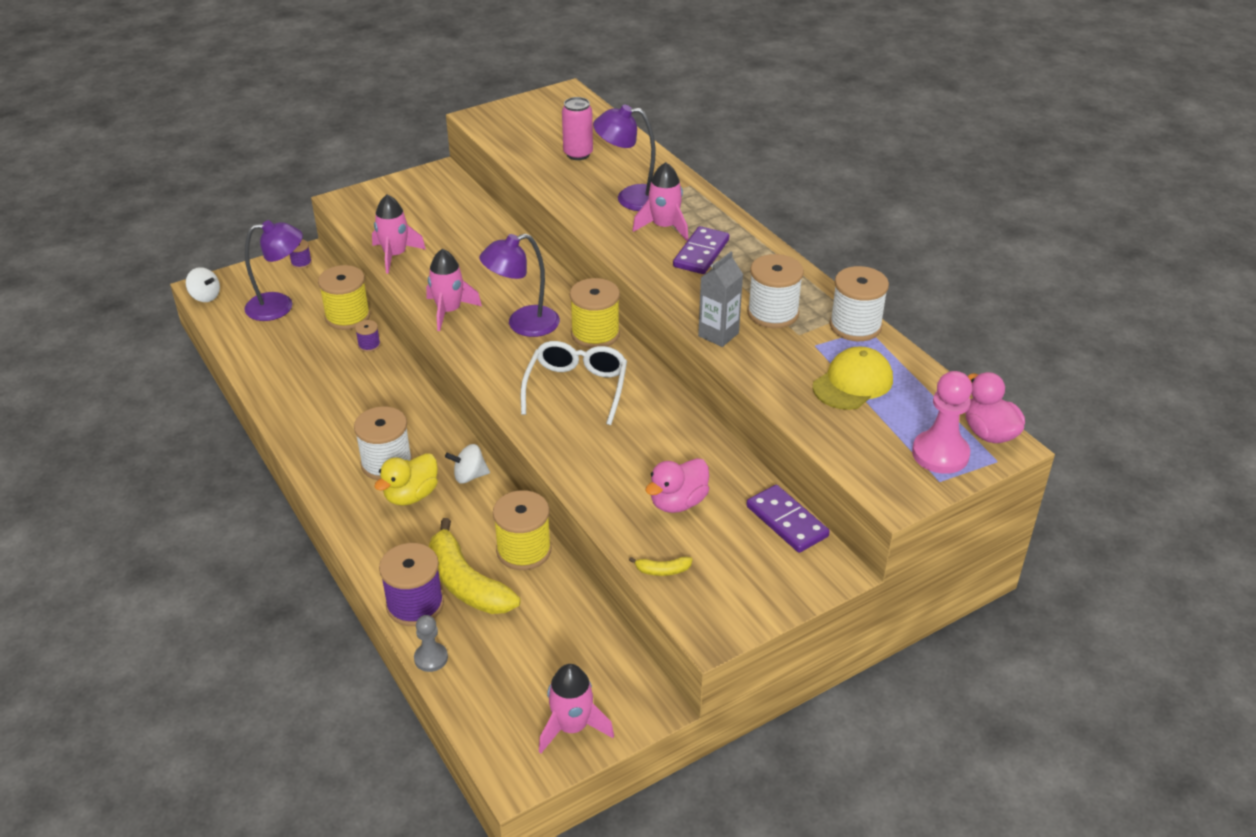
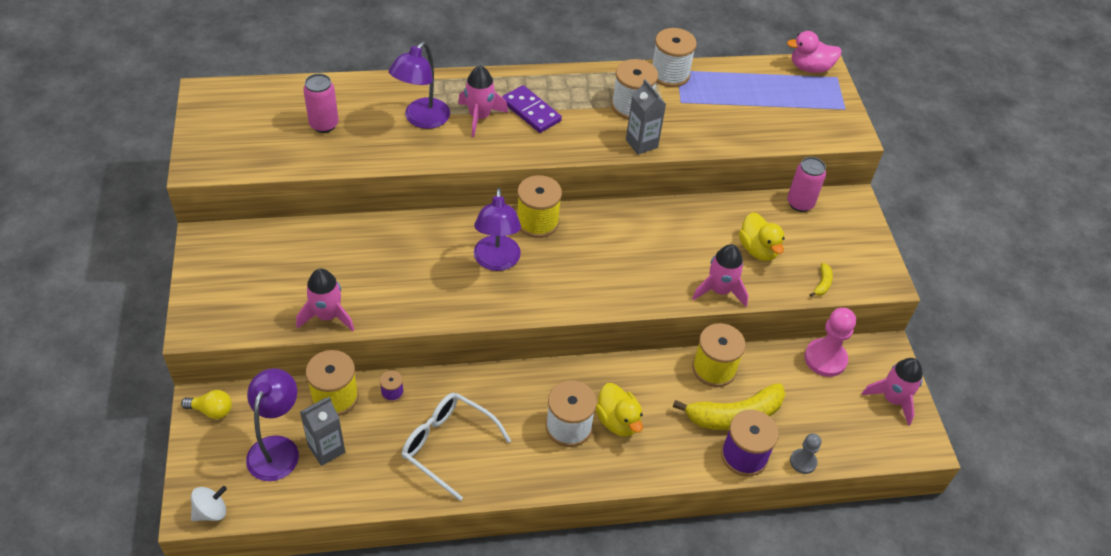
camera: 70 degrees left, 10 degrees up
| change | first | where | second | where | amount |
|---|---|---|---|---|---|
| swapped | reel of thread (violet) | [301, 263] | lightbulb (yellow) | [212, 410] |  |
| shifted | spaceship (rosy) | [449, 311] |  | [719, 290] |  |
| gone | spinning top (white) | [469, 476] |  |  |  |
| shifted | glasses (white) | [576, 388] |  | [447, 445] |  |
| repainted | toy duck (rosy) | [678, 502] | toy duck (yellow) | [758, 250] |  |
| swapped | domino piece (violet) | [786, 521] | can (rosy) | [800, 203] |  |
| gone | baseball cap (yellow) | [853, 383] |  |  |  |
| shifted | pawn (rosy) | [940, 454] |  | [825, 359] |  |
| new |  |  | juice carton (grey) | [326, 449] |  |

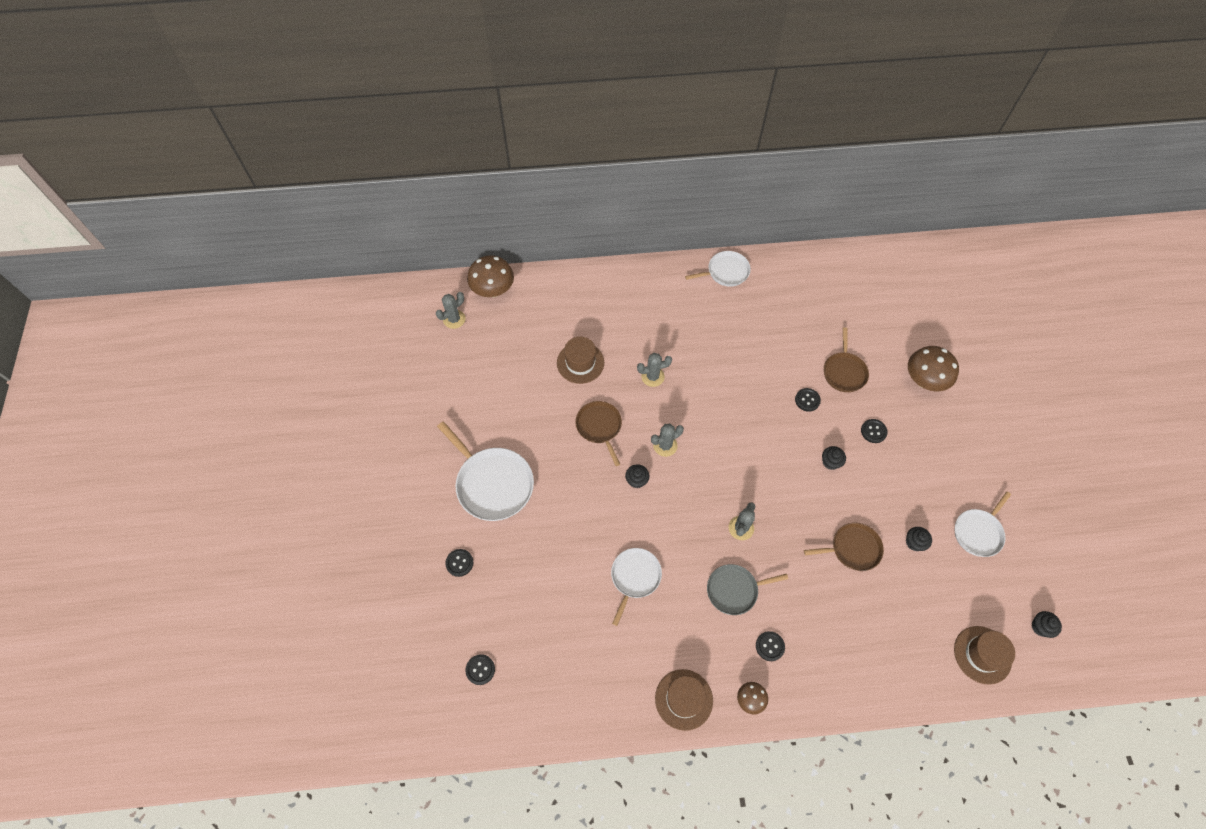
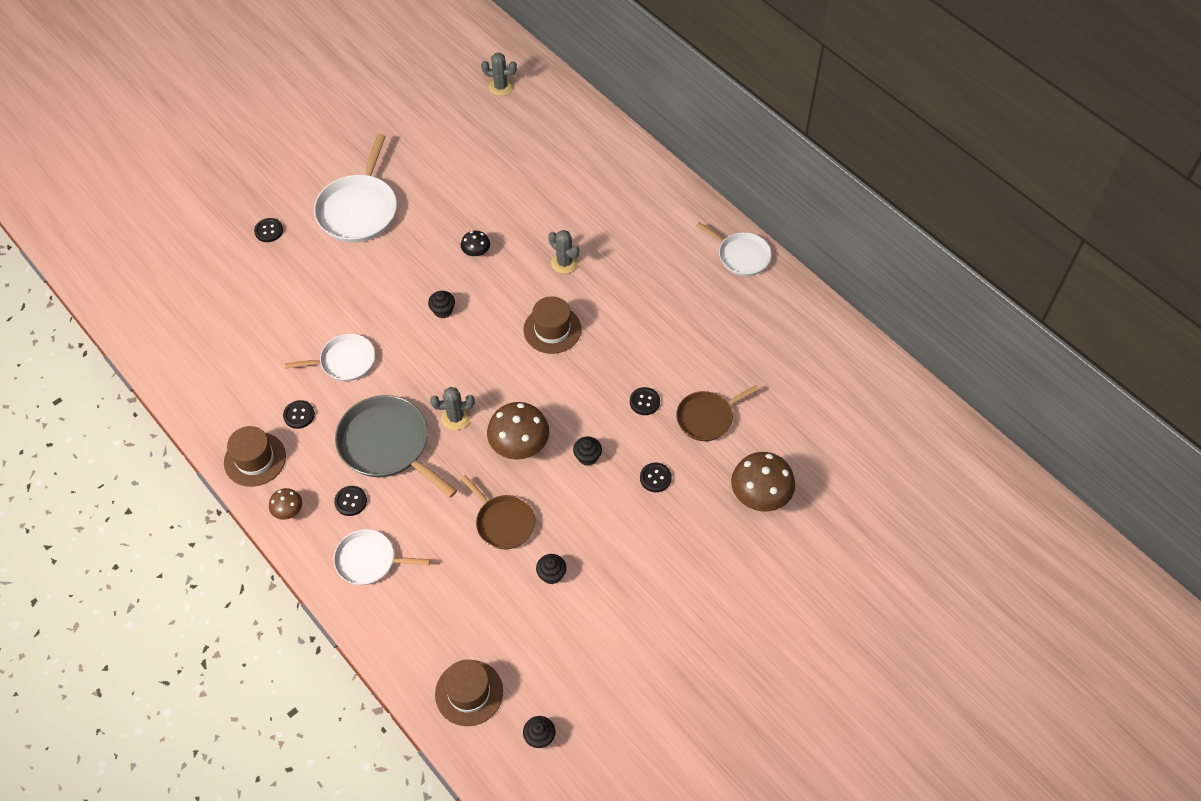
camera: 55 degrees right, 5 degrees down
| change | first | where | second | where | amount |
|---|---|---|---|---|---|
| shifted | sewing button (black) | [480, 669] |  | [299, 415] |  |
| shifted | fungus (brown) | [493, 290] |  | [519, 446] |  |
| shifted | tall hat (brown) | [580, 363] |  | [552, 329] |  |
| swapped | pan (brown) | [599, 427] | fungus (black) | [476, 252] |  |
| gone | saguaro cactus (grey) | [665, 445] |  |  |  |
| scaled | pan (grey) | [734, 590] |  | [387, 445] | x1.61 |
| shifted | pan (white) | [978, 532] |  | [369, 560] |  |

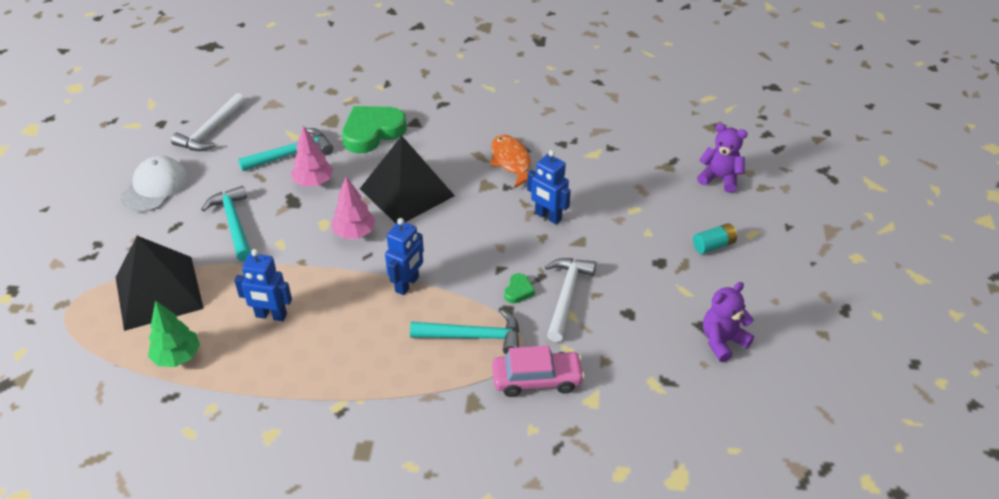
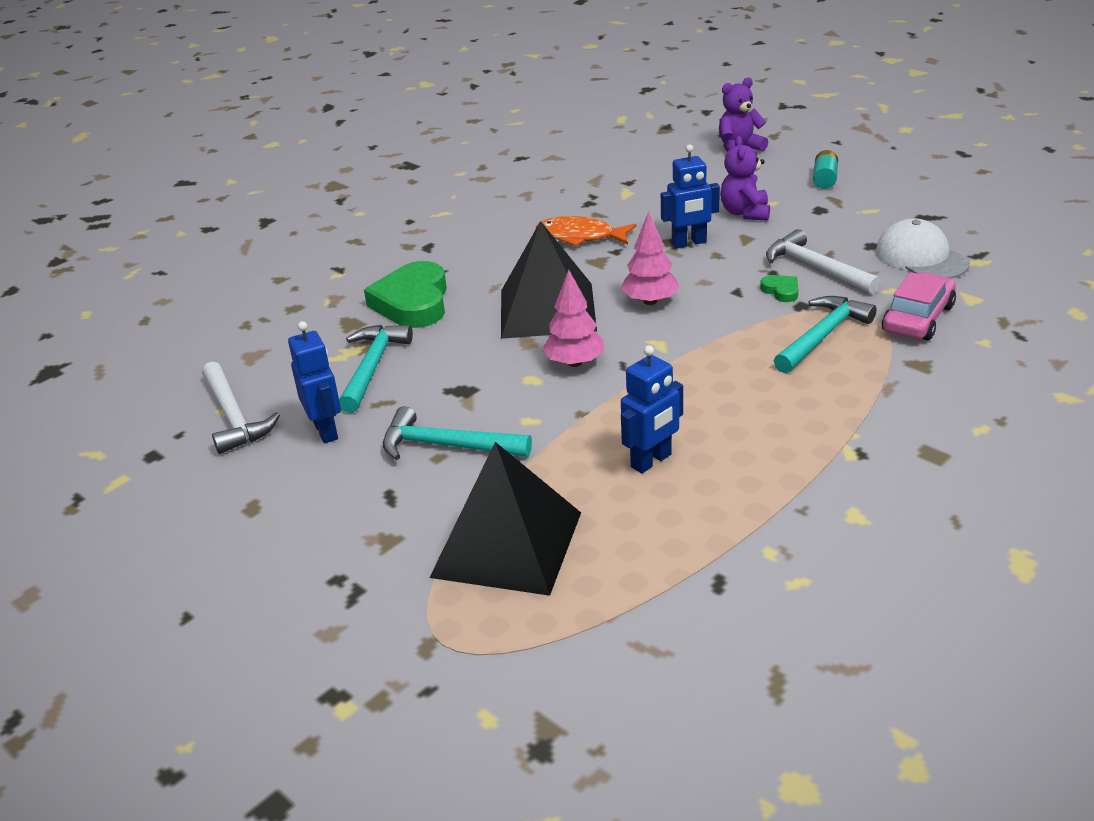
camera: 50 degrees left, 10 degrees down
| change | first | where | second | where | amount |
|---|---|---|---|---|---|
| shifted | baseball cap (white) | [155, 187] |  | [921, 257] |  |
| gone | fir tree (emerald) | [177, 357] |  |  |  |
| shifted | fir tree (rosy) | [313, 182] |  | [650, 301] |  |
| shifted | robot (blue) | [407, 284] |  | [326, 431] |  |
| shifted | teddy (violet) | [722, 341] |  | [745, 213] |  |

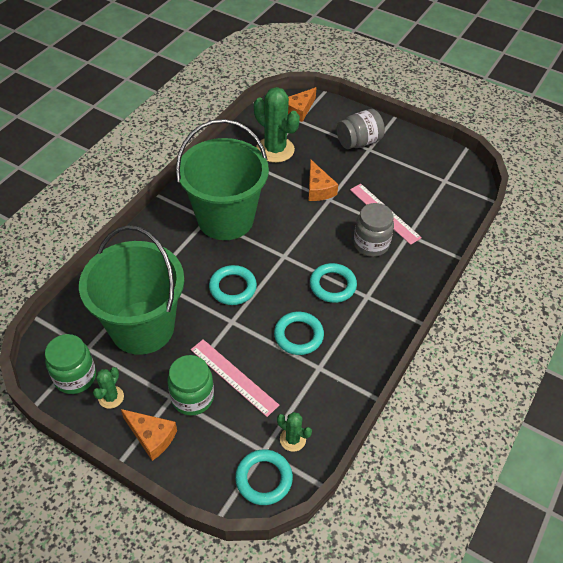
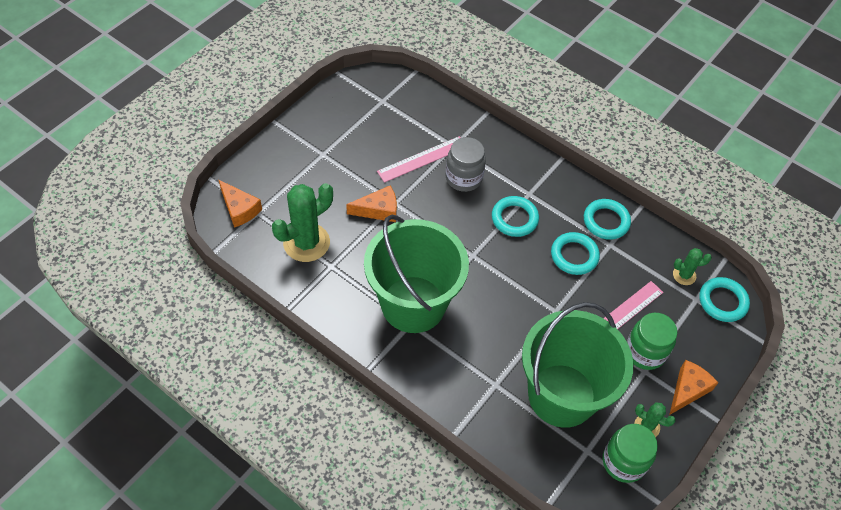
camera: 85 degrees left, 5 degrees up
| change | first | where | second | where | amount |
|---|---|---|---|---|---|
| shifted | torus (aqua) | [233, 287] |  | [606, 221] |  |
| rotated | saguaro cactus (emerald) | [292, 439] |  | [684, 275] | 45 degrees clockwise |
| gone | preserve jar (grey) | [358, 142] |  |  |  |

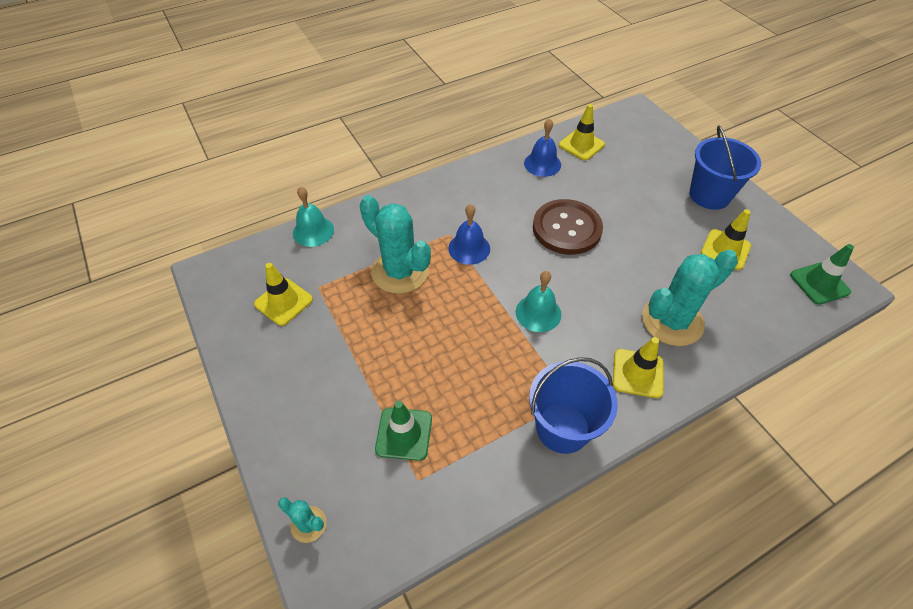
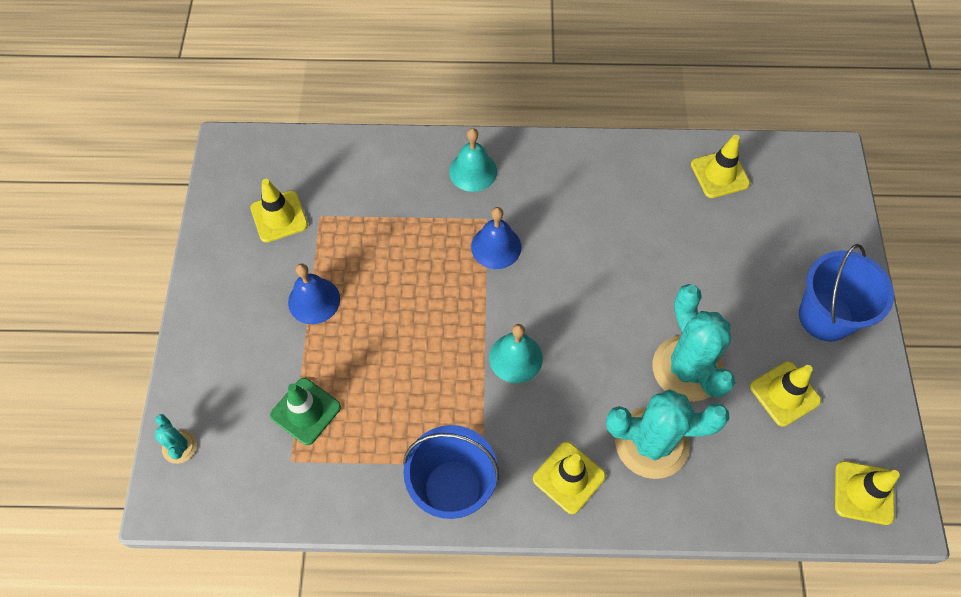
camera: 30 degrees right, 10 degrees up
| change | first | where | second | where | amount |
|---|---|---|---|---|---|
| shifted | school bell (aqua) | [313, 231] |  | [473, 171] |  |
| shifted | saguaro cactus (aqua) | [400, 272] |  | [687, 368] |  |
| shifted | school bell (blue) | [542, 164] |  | [314, 300] |  |
| gone | sewing button (brown) | [566, 228] |  |  |  |
| repainted | road cone (emerald) | [819, 283] | road cone (yellow) | [863, 492] |  |

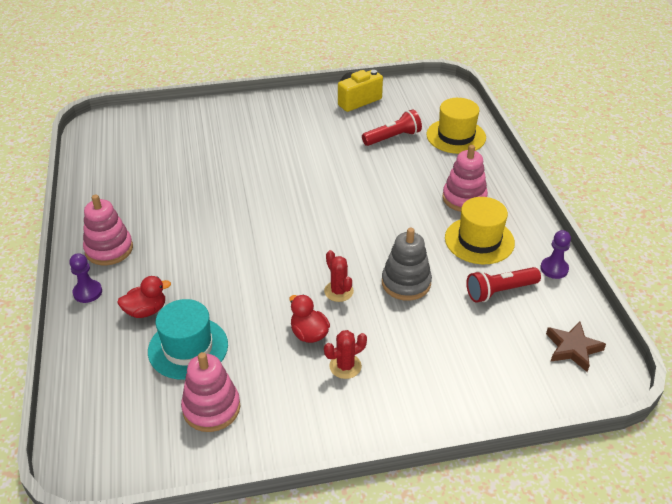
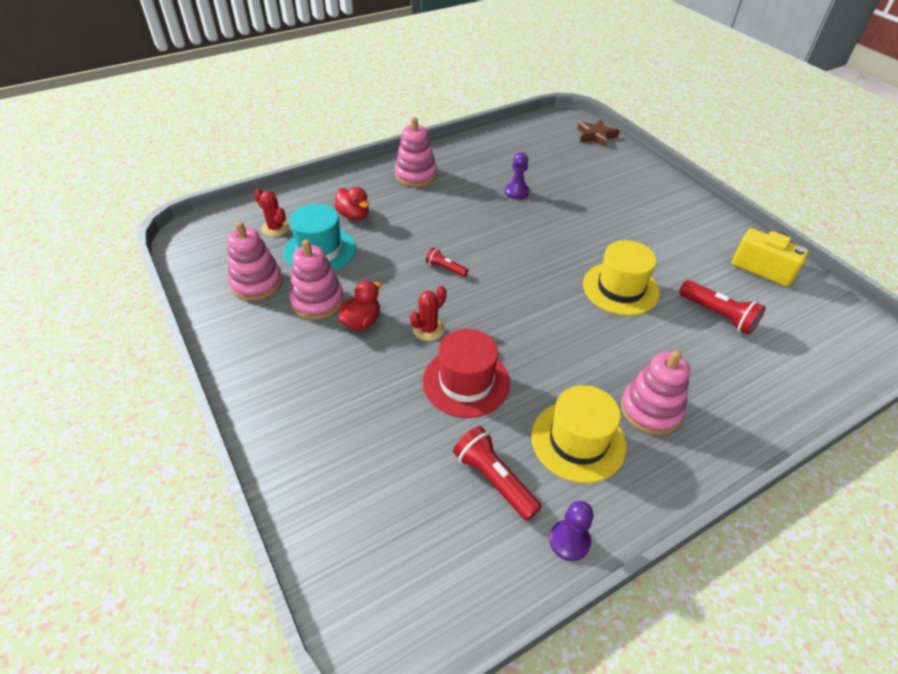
camera: 70 degrees right, 5 degrees up
| change | first | where | second | where | amount |
|---|---|---|---|---|---|
| shifted | pawn (violet) | [87, 292] |  | [517, 192] |  |
| shifted | saguaro cactus (scarlet) | [345, 366] |  | [275, 228] |  |
| swapped | stacking rings (grey) | [406, 283] | tall hat (scarlet) | [466, 382] |  |
| shifted | tall hat (yellow) | [456, 136] |  | [620, 288] |  |
| shifted | five-pointed star (brown) | [573, 348] |  | [596, 136] |  |
| new |  |  | stacking rings (rosy) | [317, 301] |  |
| new |  |  | flashlight (scarlet) | [445, 268] |  |

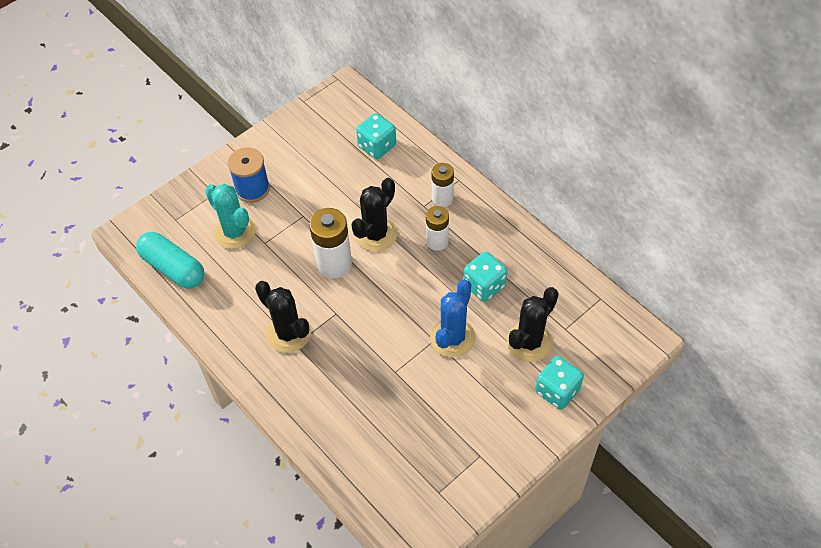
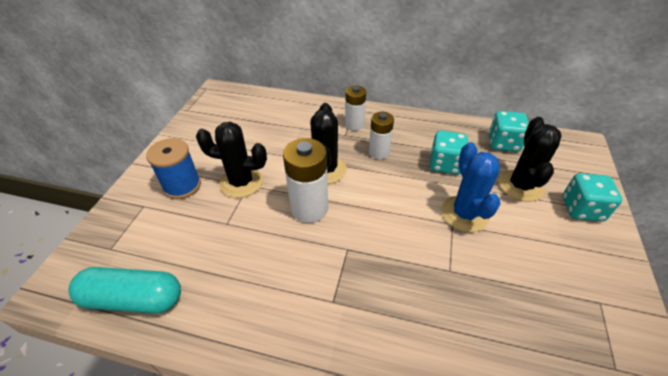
camera: 35 degrees left, 10 degrees down
| change | first | where | second | where | amount |
|---|---|---|---|---|---|
| gone | saguaro cactus (aqua) | [235, 232] |  |  |  |
| shifted | saguaro cactus (black) | [288, 333] |  | [241, 182] |  |
| shifted | game die (aqua) | [377, 146] |  | [503, 143] |  |

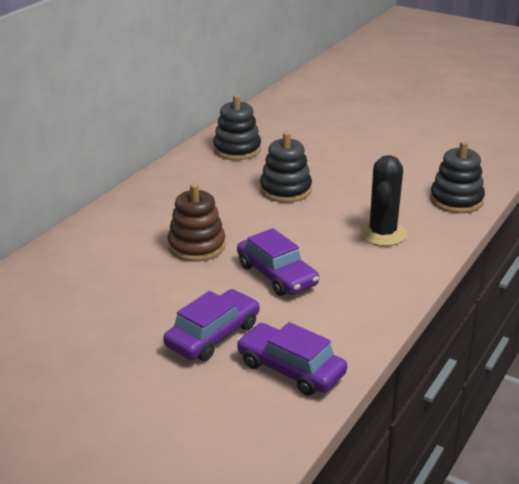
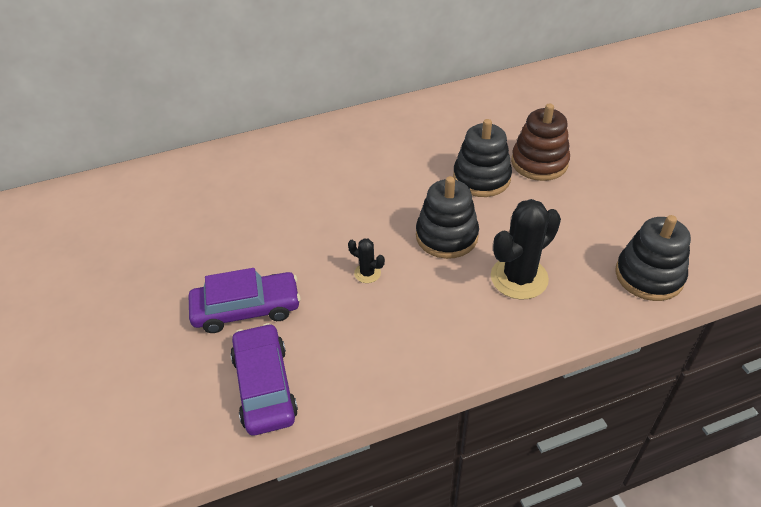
camera: 40 degrees right, 15 degrees up
| change | first | where | second | where | amount |
|---|---|---|---|---|---|
| shifted | stacking rings (brown) | [196, 246] |  | [539, 163] |  |
| shifted | stacking rings (black) | [237, 150] |  | [446, 236] |  |
| swapped | automobile (violet) | [277, 275] | saguaro cactus (black) | [367, 273] |  |

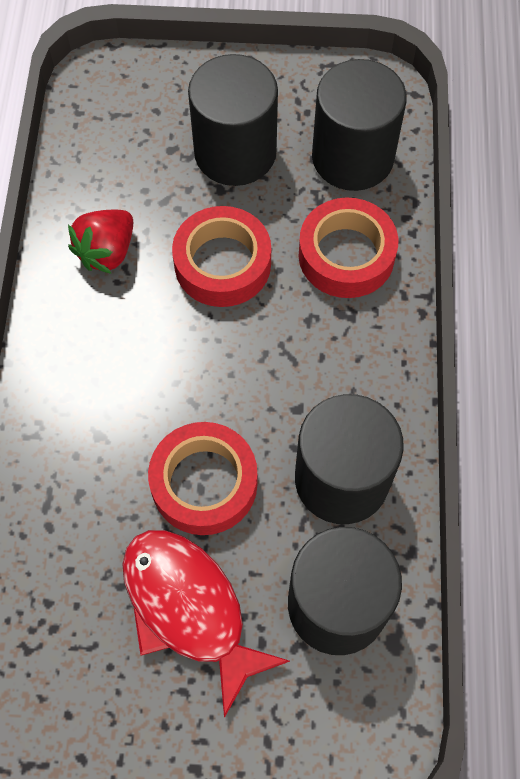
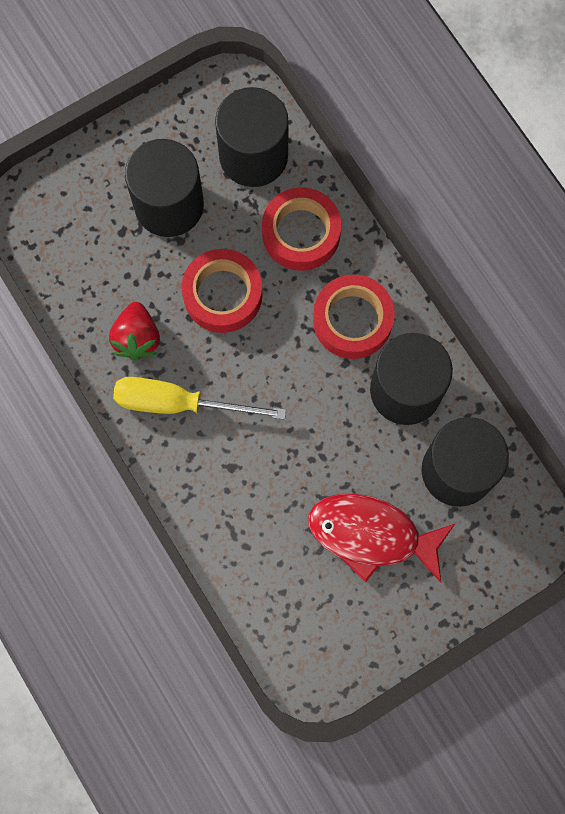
camera: 35 degrees left, 10 degrees up
| change | first | where | second | where | amount |
|---|---|---|---|---|---|
| shifted | sticky tape (scarlet) | [204, 483] |  | [352, 320] |  |
| new |  |  | flat screwdriver (yellow) | [179, 403] |  |

